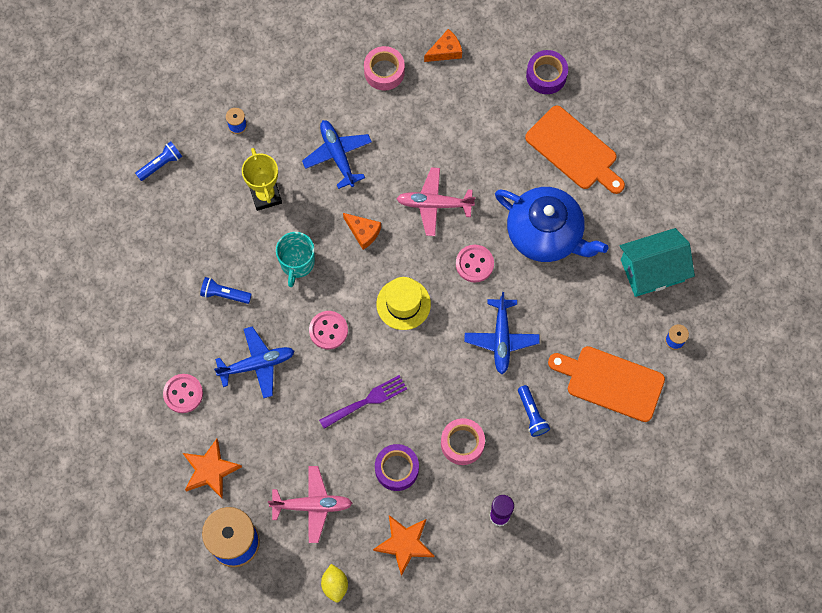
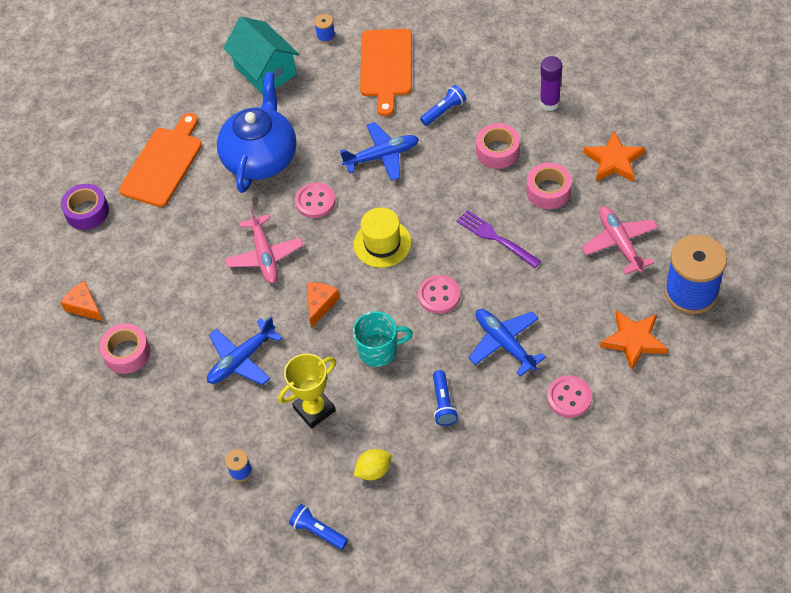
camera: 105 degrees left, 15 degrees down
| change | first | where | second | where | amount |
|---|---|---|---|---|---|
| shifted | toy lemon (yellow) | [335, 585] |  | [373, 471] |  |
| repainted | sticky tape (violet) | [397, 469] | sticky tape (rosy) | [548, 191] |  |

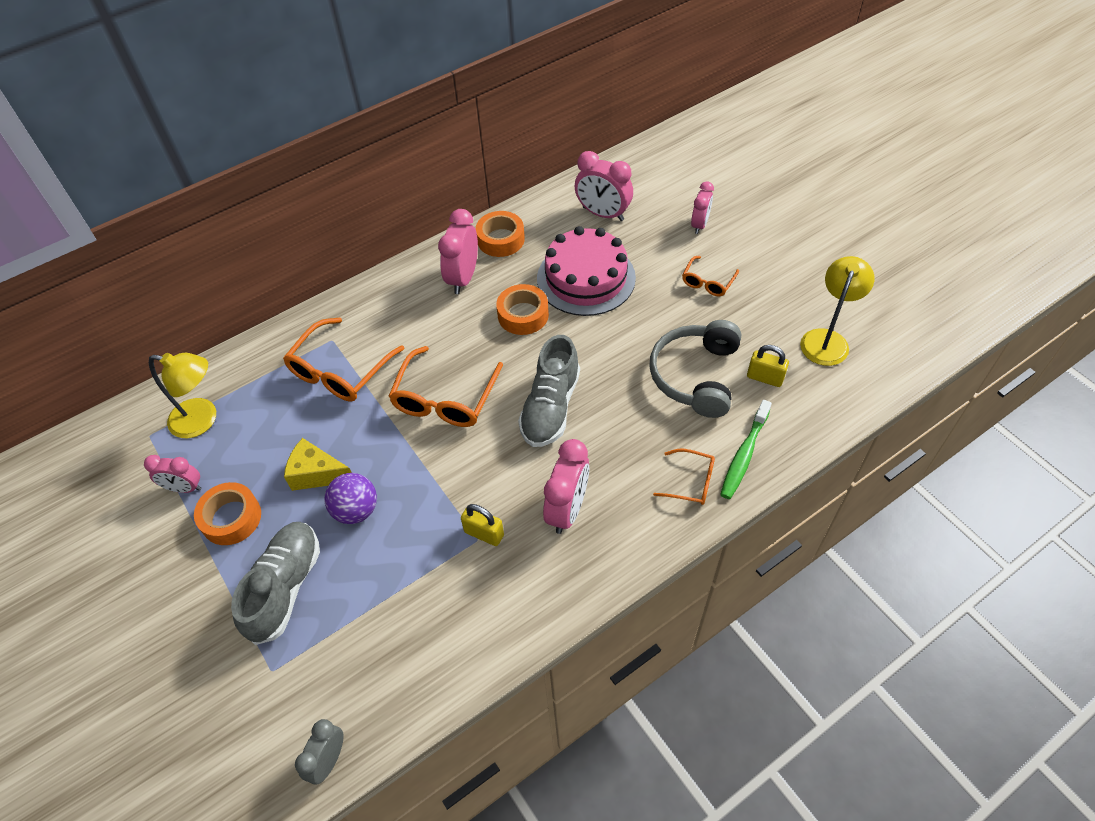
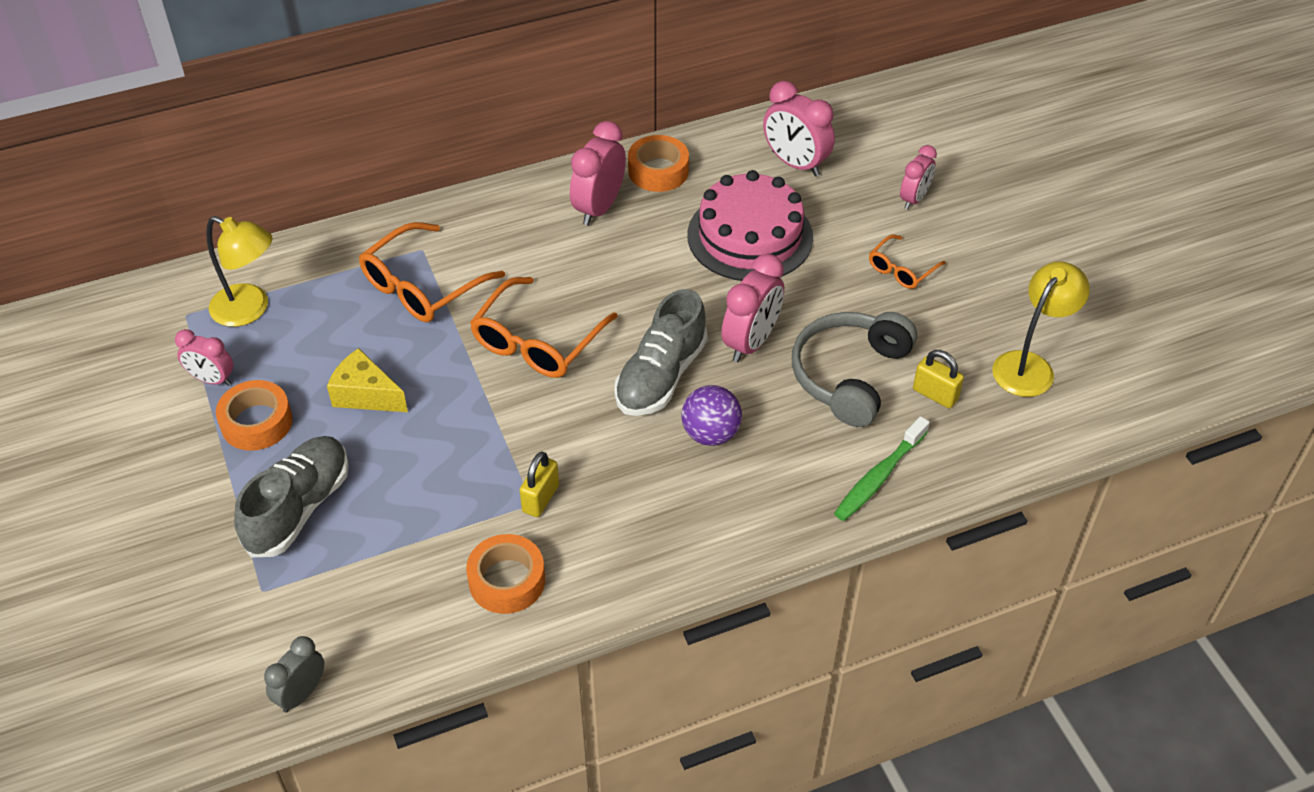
camera: 10 degrees right, 5 degrees down
| change | first | where | second | where | amount |
|---|---|---|---|---|---|
| shifted | play ball (violet) | [356, 510] |  | [710, 434] |  |
| rotated | small lock (yellow) | [484, 533] |  | [540, 498] | 75 degrees clockwise |
| shifted | sticky tape (bright orange) | [523, 315] |  | [507, 580] |  |
| shifted | bedside clock (rosy) | [567, 509] |  | [751, 342] |  |
| gone | glasses (bright orange) | [691, 482] |  |  |  |

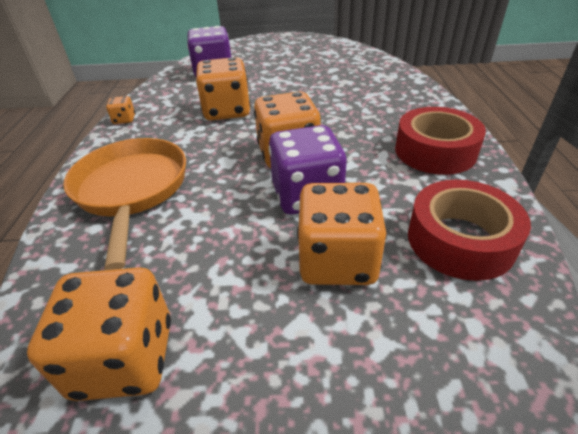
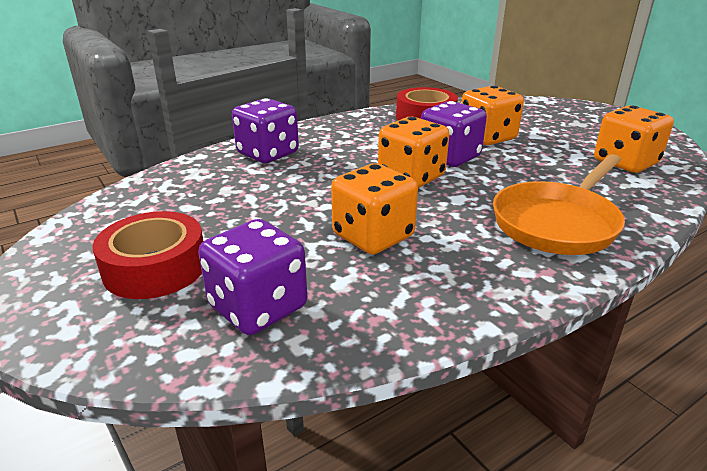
camera: 125 degrees left, 10 degrees down
| change | first | where | second | where | amount |
|---|---|---|---|---|---|
| gone | game die (bright orange) | [124, 119] |  |  |  |
| shifted | sticky tape (scarlet) | [435, 151] |  | [155, 267] |  |
| new |  |  | game die (violet) | [268, 154] |  |

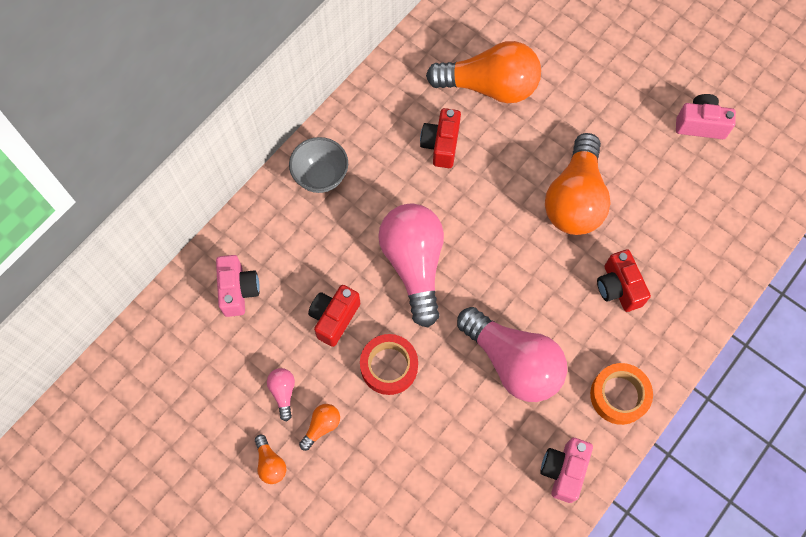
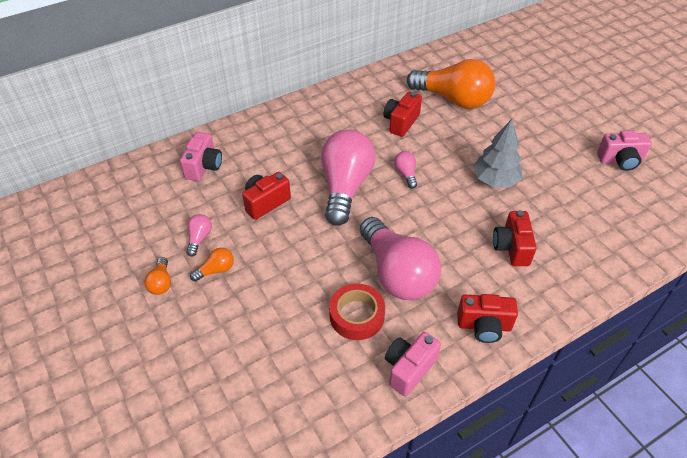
camera: 20 degrees right, 20 degrees down
| change | first | where | second | where | amount |
|---|---|---|---|---|---|
| gone | deep dish (grey) | [321, 176] |  |  |  |
| shifted | sticky tape (scarlet) | [389, 366] |  | [357, 316] |  |
| swapped | lightbulb (bright orange) | [575, 199] | fir tree (grey) | [495, 180] |  |
| swapped | sticky tape (bright orange) | [619, 395] | camera (scarlet) | [484, 326] |  |
| rotated | camera (rosy) | [700, 124] |  | [620, 160] | 150 degrees clockwise |
| new |  |  | lightbulb (rosy) | [406, 174] |  |

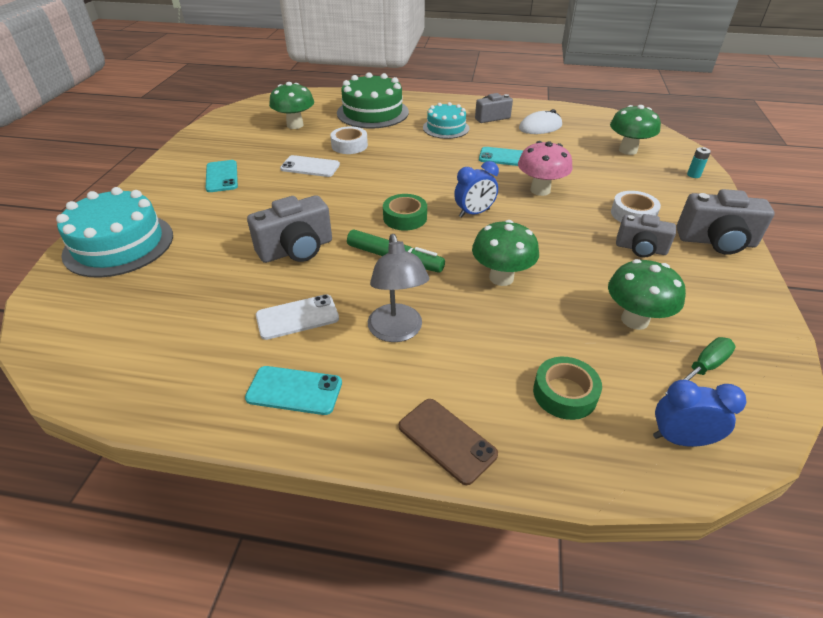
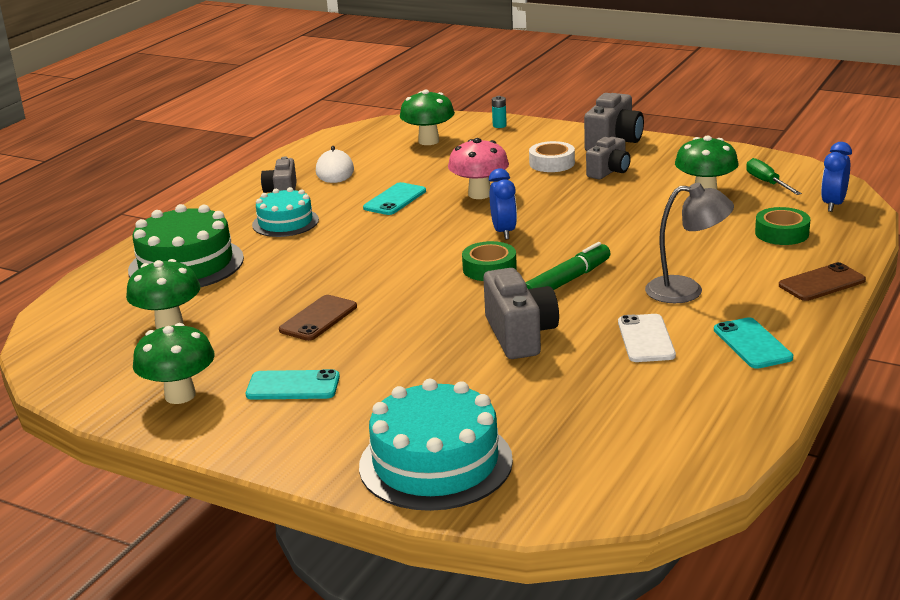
camera: 70 degrees left, 15 degrees down
| change | first | where | second | where | amount |
|---|---|---|---|---|---|
| rotated | phone (aqua) | [294, 390] |  | [752, 344] | 45 degrees counterclockwise |
| repainted | phone (white) | [310, 167] | phone (brown) | [318, 318] |  |
| gone | sticky tape (white) | [349, 145] |  |  |  |
| shifted | fungus (emerald) | [501, 278] |  | [180, 395] |  |

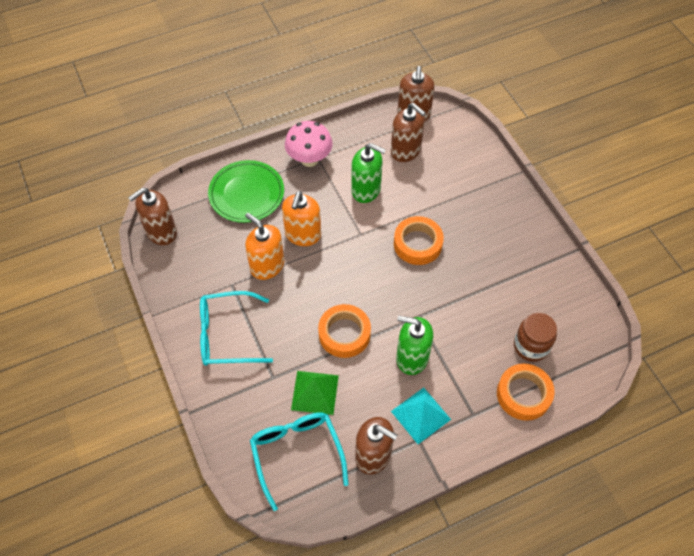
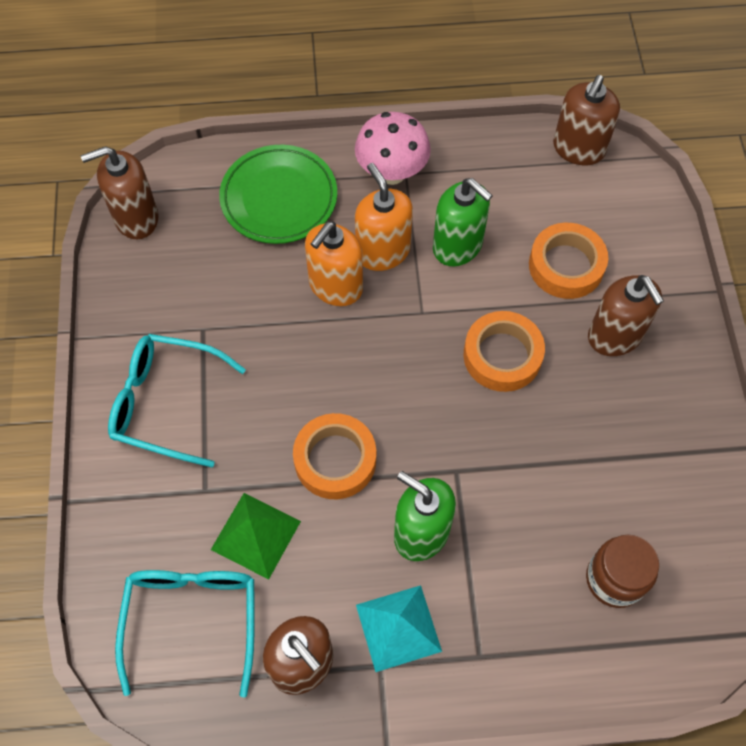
camera: 20 degrees right, 5 degrees up
| change | first | where | second | where | amount |
|---|---|---|---|---|---|
| shifted | soap dispenser (bright orange) | [267, 266] |  | [382, 251] |  |
| shifted | soap dispenser (brown) | [406, 151] |  | [615, 336] |  |
| shifted | sticky tape (bright orange) | [523, 394] |  | [566, 266] |  |

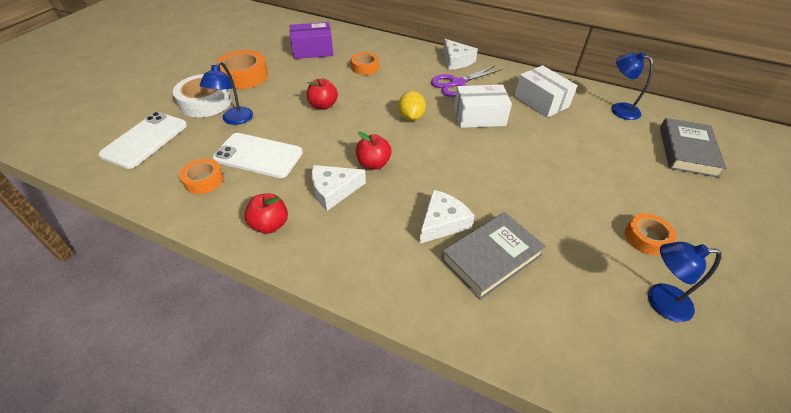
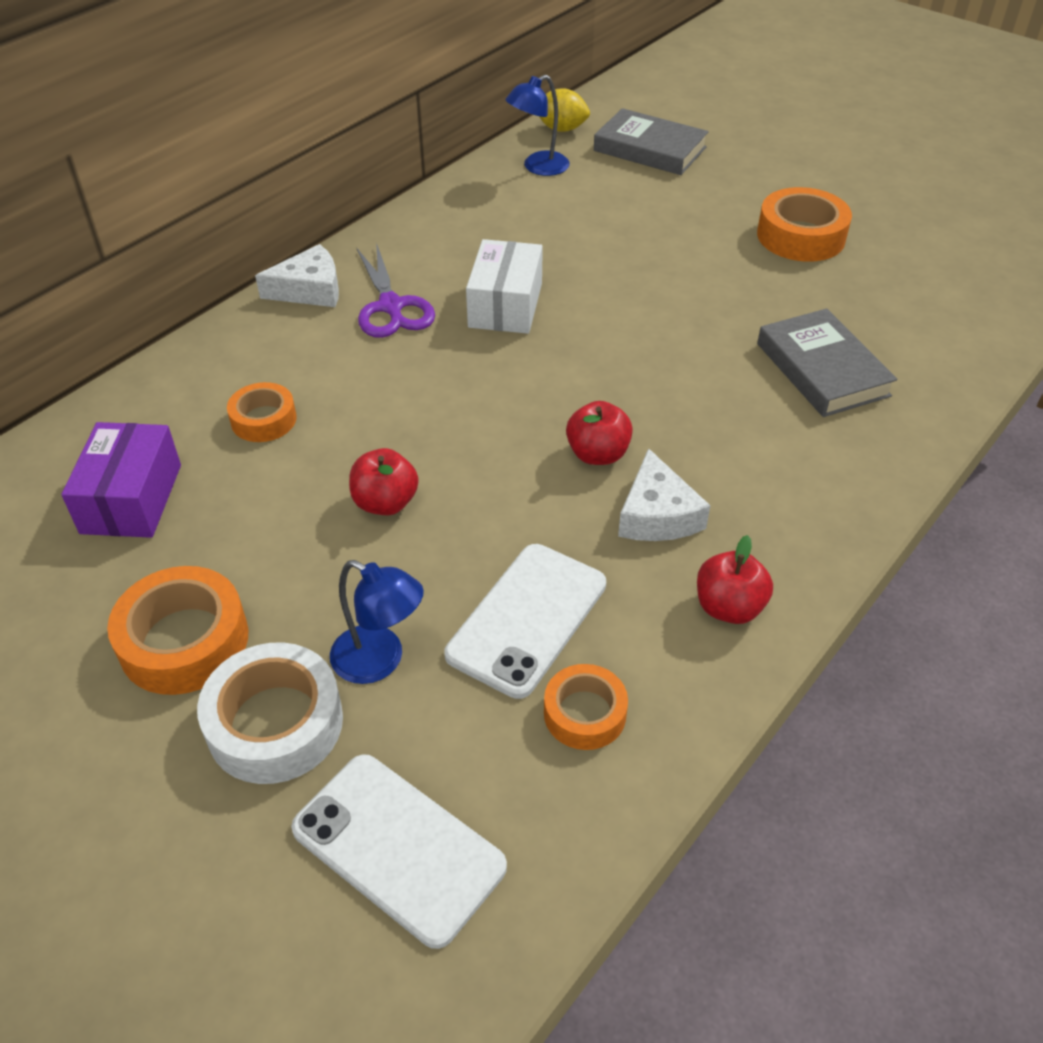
camera: 75 degrees left, 0 degrees up
| change | first | where | second | where | amount |
|---|---|---|---|---|---|
| shifted | toy lemon (yellow) | [411, 117] |  | [561, 129] |  |
| gone | cheese wedge (white) | [442, 222] |  |  |  |
| gone | parcel (white) | [541, 101] |  |  |  |
| scaled | sticky tape (bright orange) | [646, 238] |  | [801, 236] | x1.62 |
| gone | lamp (blue) | [659, 301] |  |  |  |

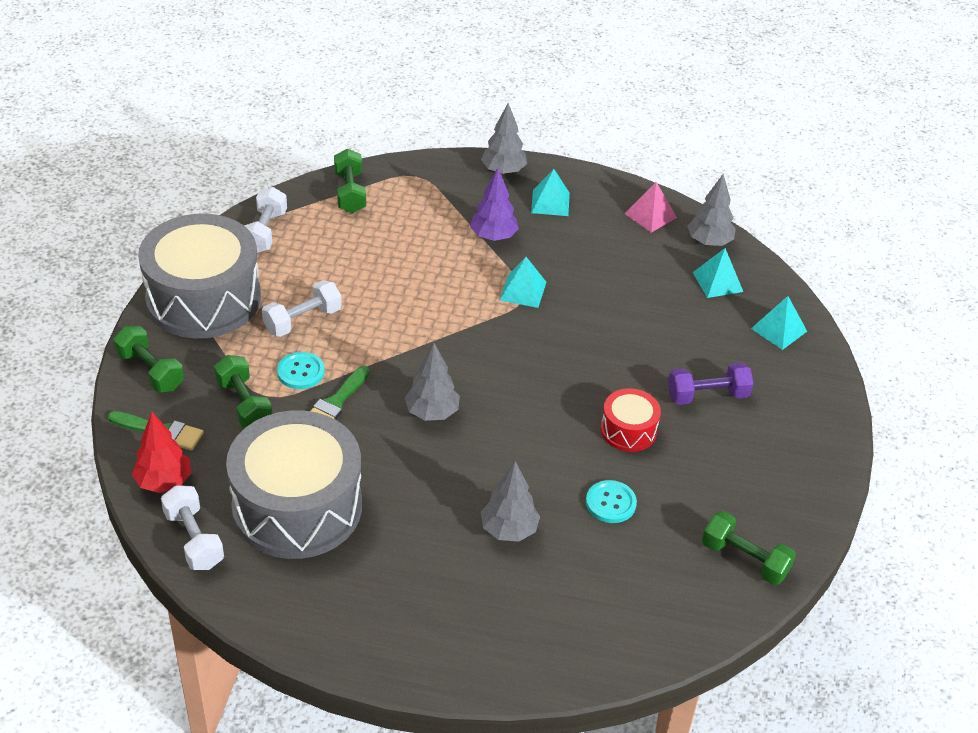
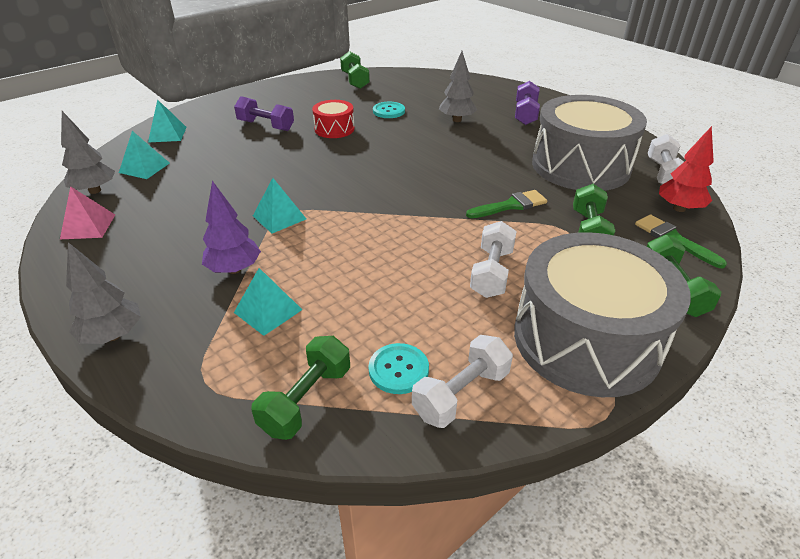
camera: 140 degrees left, 5 degrees down
| change | first | where | second | where | amount |
|---|---|---|---|---|---|
| rotated | free weight (white) | [302, 320] |  | [491, 273] | 75 degrees counterclockwise |
| shifted | sewing button (aqua) | [300, 372] |  | [398, 370] |  |
| gone | fir tree (grey) | [432, 412] |  |  |  |
| shifted | pyramid shape (aqua) | [550, 202] |  | [268, 311] |  |
| new |  |  | free weight (violet) | [525, 114] |  |

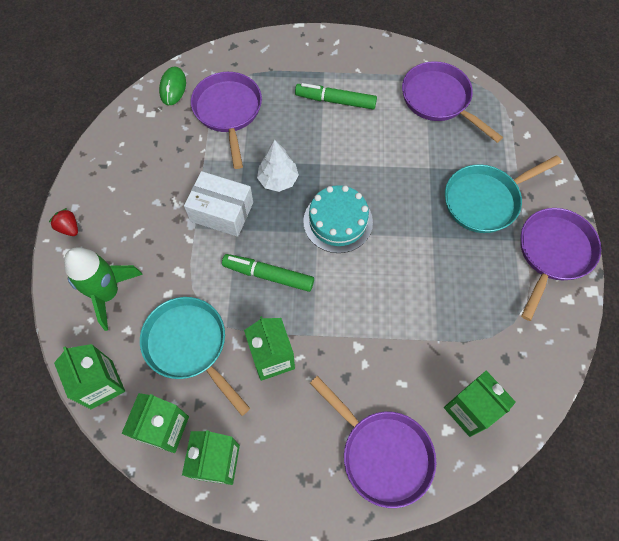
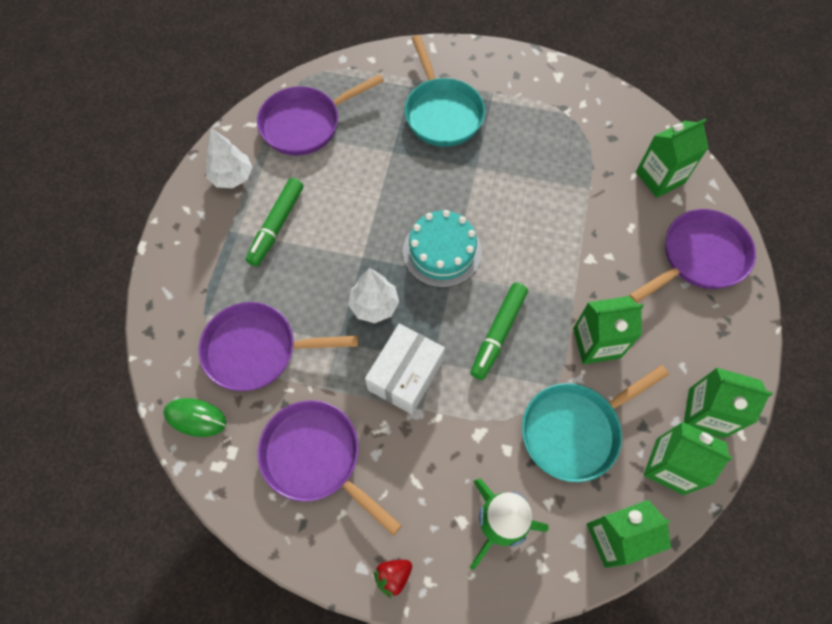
camera: 80 degrees left, 0 degrees up
| change | first | where | second | where | amount |
|---|---|---|---|---|---|
| shifted | pan (violet) | [553, 253] |  | [316, 458] |  |
| new |  |  | fir tree (white) | [232, 177] |  |

